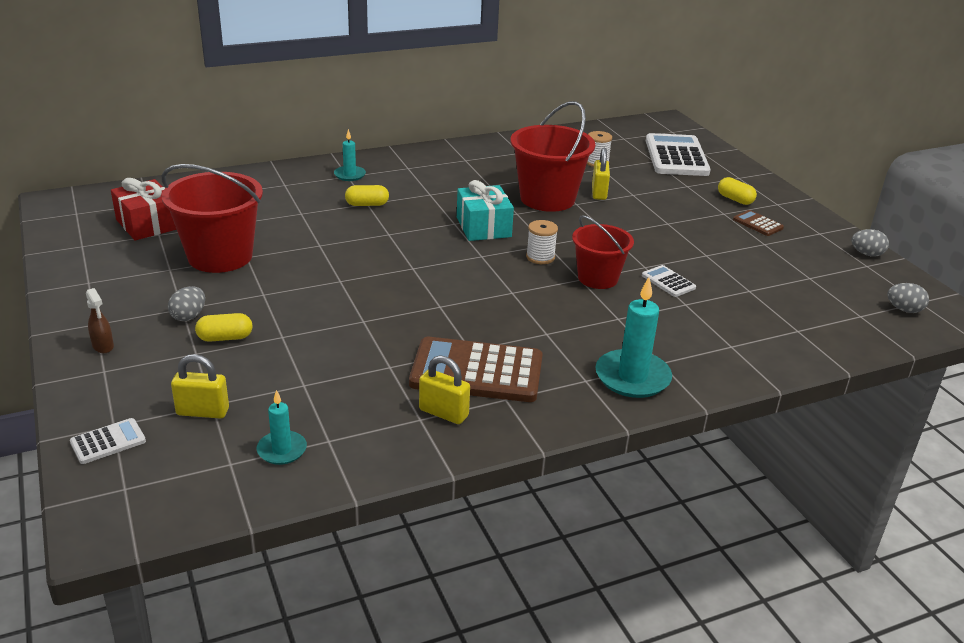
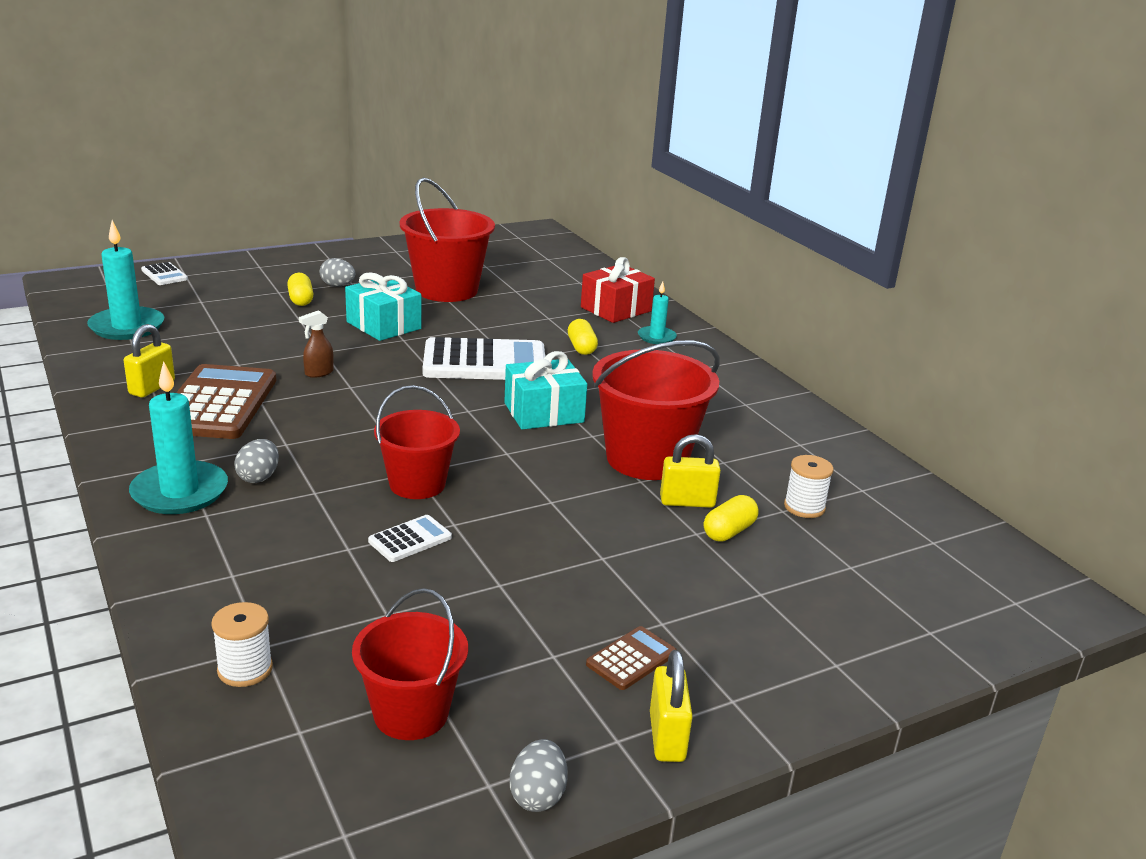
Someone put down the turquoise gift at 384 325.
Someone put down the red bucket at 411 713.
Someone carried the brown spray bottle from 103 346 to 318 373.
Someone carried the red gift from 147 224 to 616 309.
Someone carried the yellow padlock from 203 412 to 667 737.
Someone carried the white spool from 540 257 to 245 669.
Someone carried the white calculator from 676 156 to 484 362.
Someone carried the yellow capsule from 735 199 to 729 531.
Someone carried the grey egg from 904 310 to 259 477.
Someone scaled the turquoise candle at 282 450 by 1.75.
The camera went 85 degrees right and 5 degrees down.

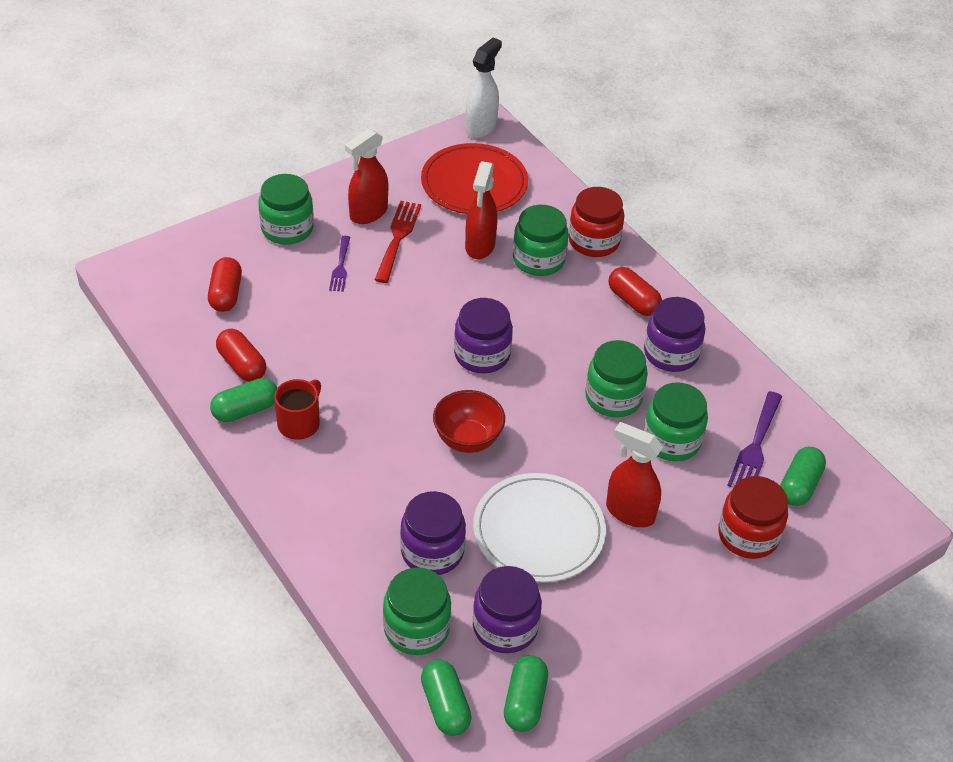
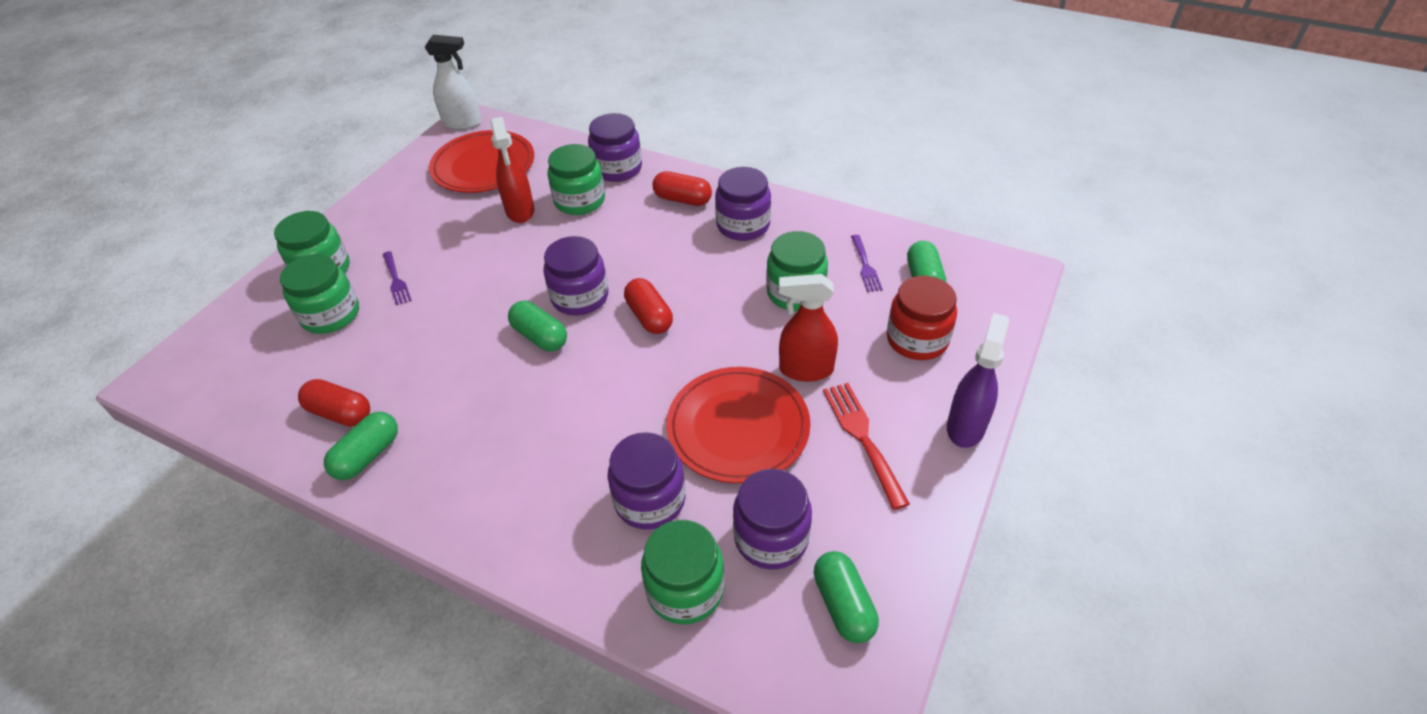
Someone took away the red mug at 299 423.
Someone took away the red spray bottle at 368 213.
Someone took away the red bowl at 467 439.
Someone put down the purple spray bottle at 966 426.
Someone carried the red capsule from 226 294 to 649 317.
Someone carried the red fork from 398 238 to 862 438.
Someone carried the green capsule from 445 706 to 540 336.
Someone carried the green jar from 613 398 to 331 315.
Someone repainted the white plate at 538 531, which became the red plate at 738 427.
Someone repainted the red jar at 594 241, which became the purple jar at 617 169.
Someone rotated the white spray bottle at 481 127 by 90 degrees clockwise.
Someone scaled the purple fork at 755 446 by 0.64.
The camera went 25 degrees left and 0 degrees up.

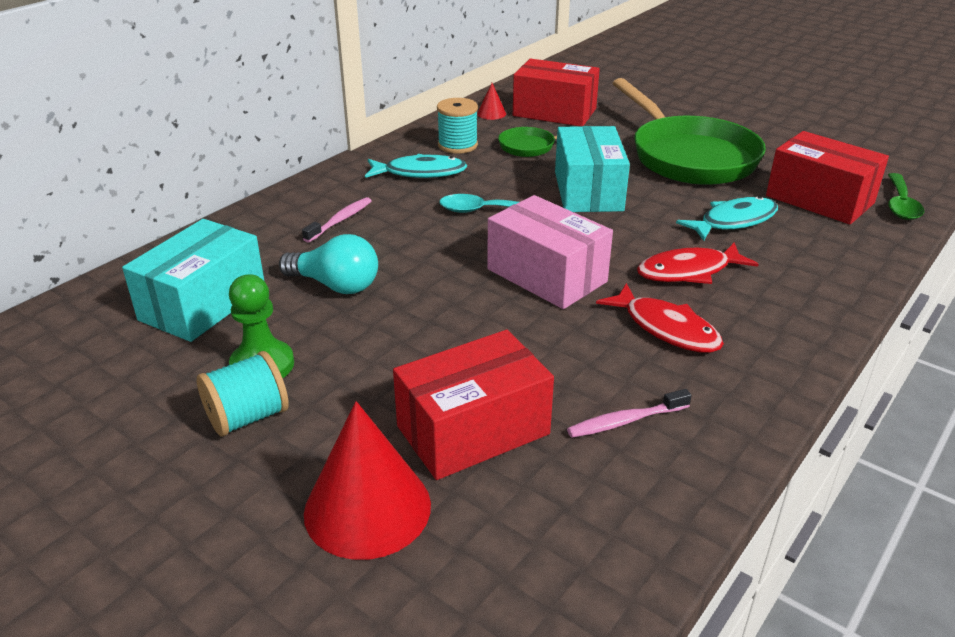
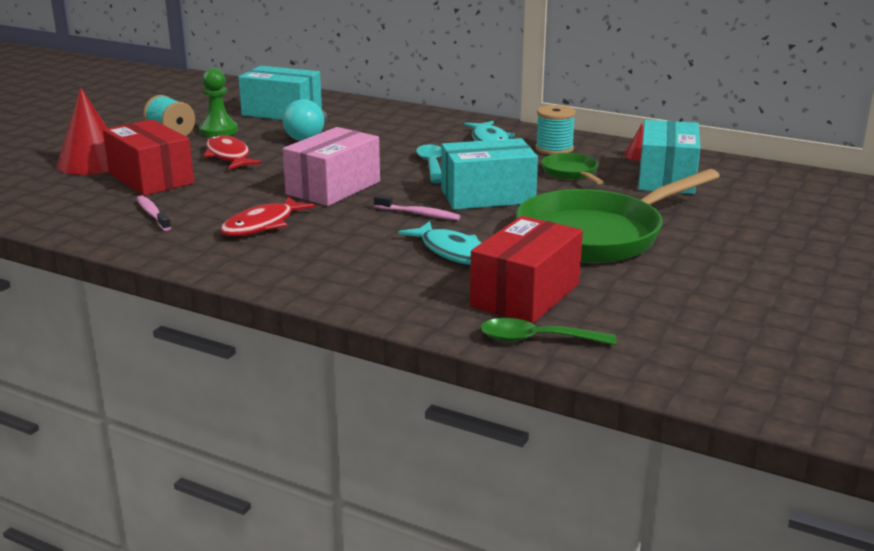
Someone carried the pink toothbrush from 340 220 to 419 214.
Someone carried the red fish from 689 271 to 229 156.
Someone repainted the red box at 554 112, which became the turquoise box at 666 178.
The camera went 80 degrees right and 10 degrees down.

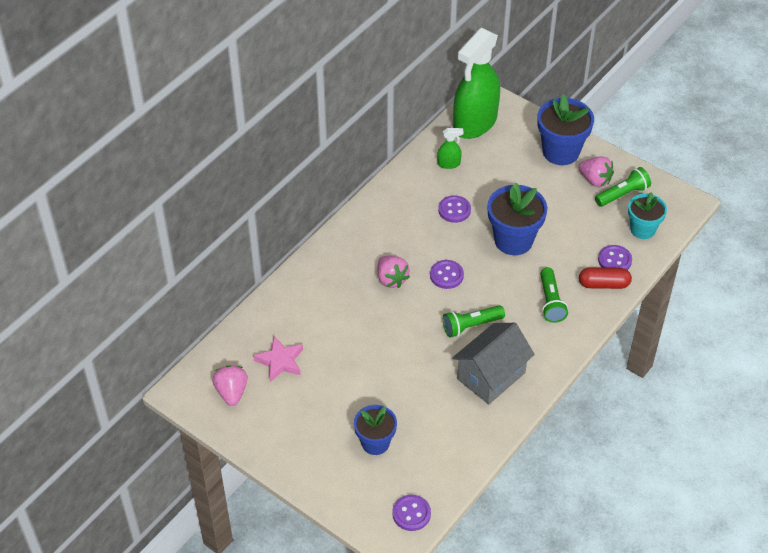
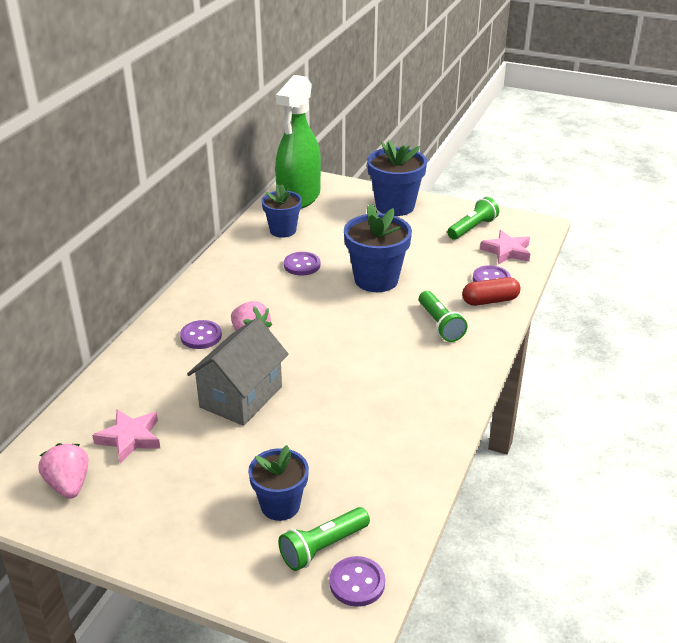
Someone took away the pink strawberry at 595 180.
Someone carried the purple button from 446 275 to 201 336.
Someone carried the green flashlight from 471 326 to 323 547.
Someone carried the grey house from 491 376 to 241 397.
Someone swapped the green spray bottle at 449 164 for the blue flower pot at 283 230.
Someone swapped the turquoise flower pot at 642 229 for the pink star at 506 251.
The camera went 15 degrees left and 15 degrees down.

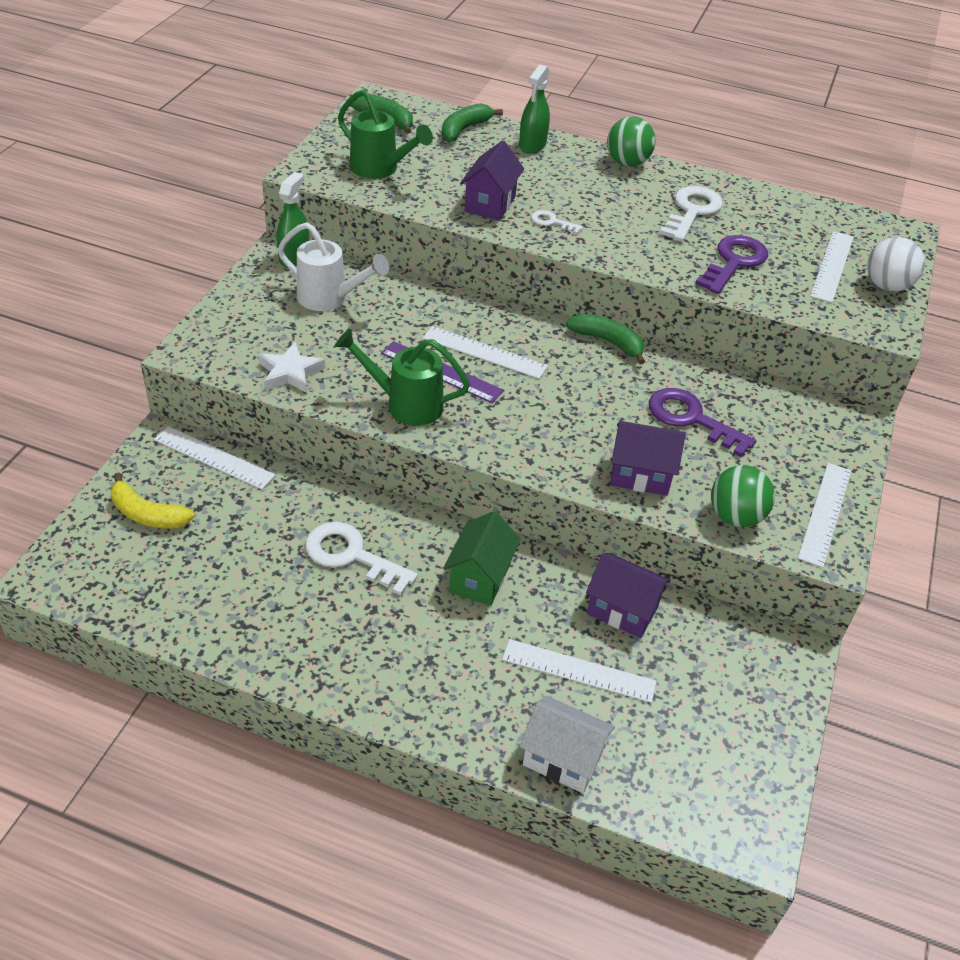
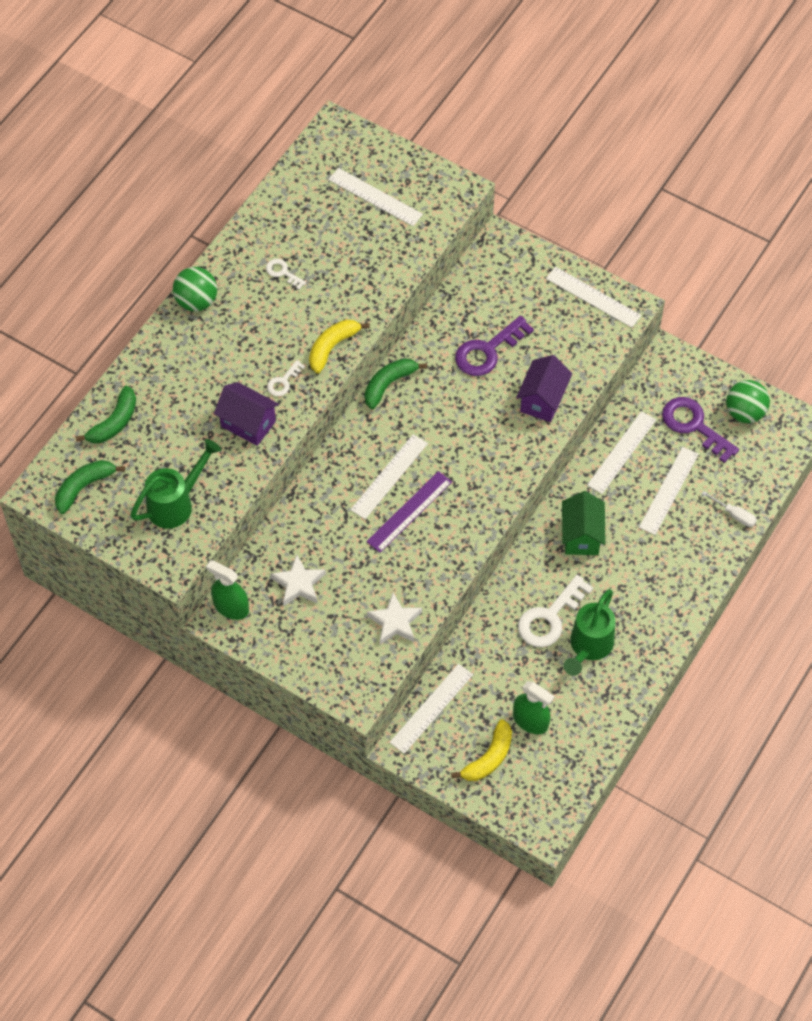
Someone took away the white ball at 886 286.
Someone put down the yellow banana at 332 347.
Someone carried the green watering can from 406 404 to 589 647.
Someone carried the green spray bottle from 532 145 to 530 721.
Someone carried the purple key from 734 262 to 693 425.
Someone carried the green ball from 735 516 to 745 412.
Someone swapped the white watering can at 329 298 for the white star at 298 584.
Someone swapped the white house at 562 759 for the white screwdriver at 734 515.
Someone swapped the purple house at 622 610 for the white ruler at 621 452.
Someone rotated the green banana at 464 129 by 105 degrees counterclockwise.
Someone rotated the green house at 480 578 by 60 degrees clockwise.
Someone scaled the white key at 692 211 by 0.51.
The camera went 75 degrees left and 15 degrees up.

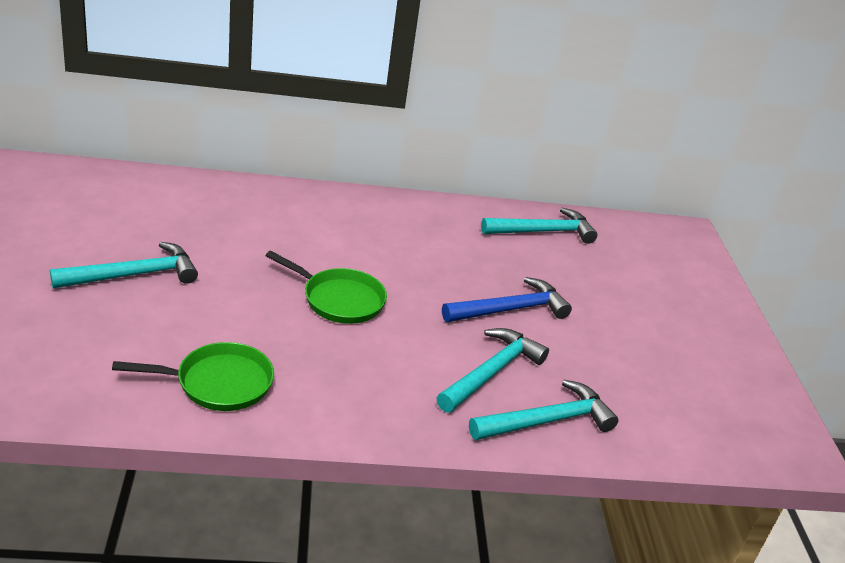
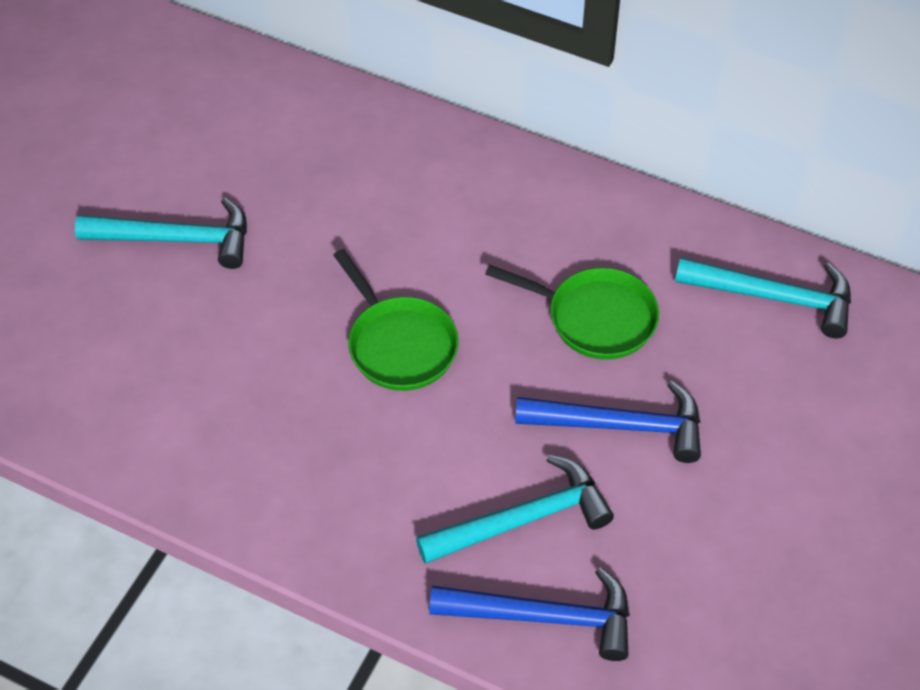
Someone carried the green pan from 218 383 to 594 318.
Someone repainted the turquoise hammer at 547 421, which became the blue hammer at 544 617.
The camera went 35 degrees right and 20 degrees up.

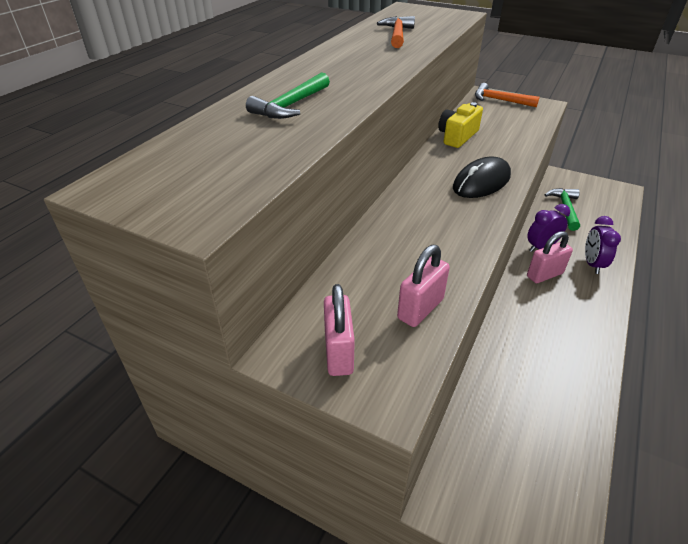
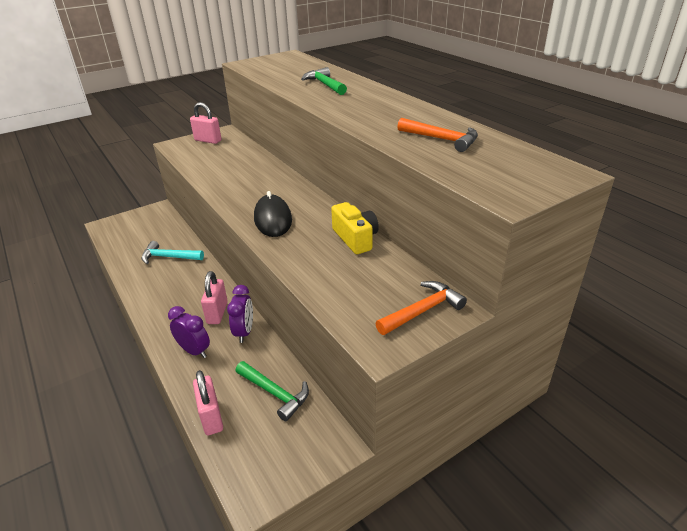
Someone put down the turquoise hammer at 169 257.
Someone carried the pink padlock from 420 309 to 211 417.
The camera went 120 degrees right and 5 degrees down.

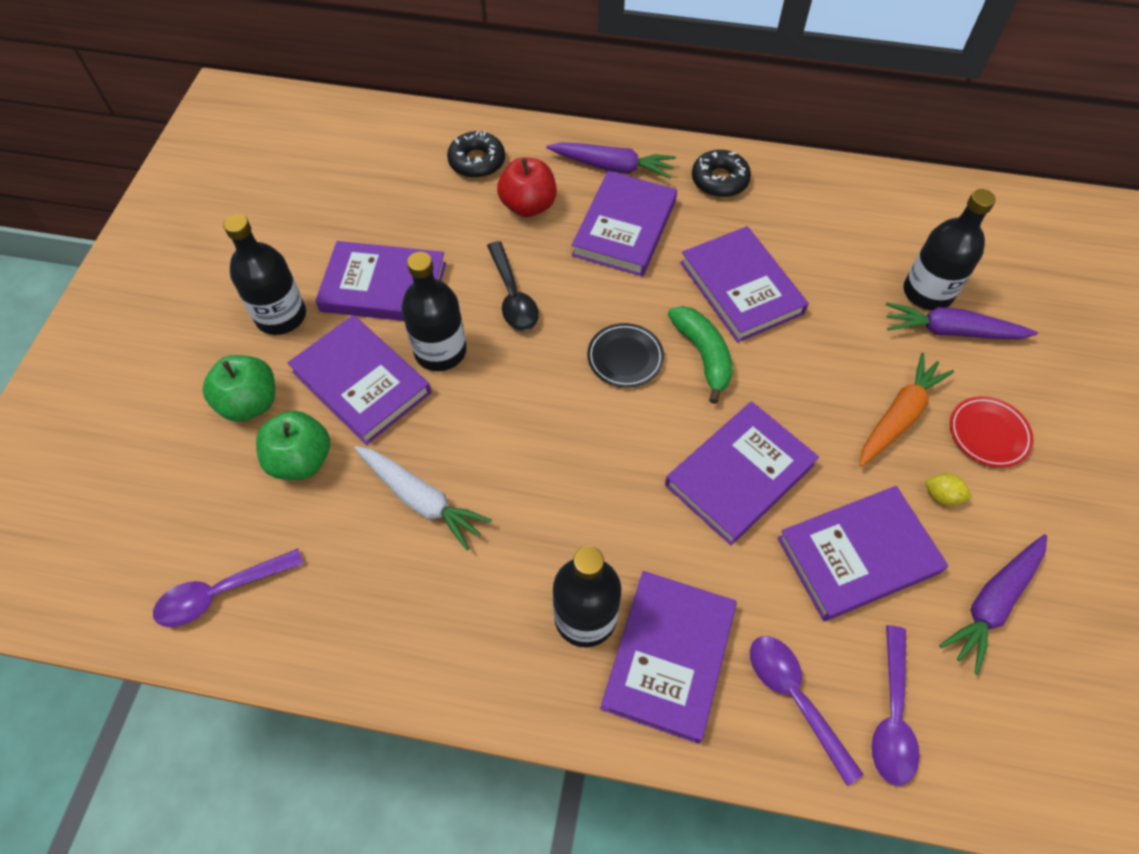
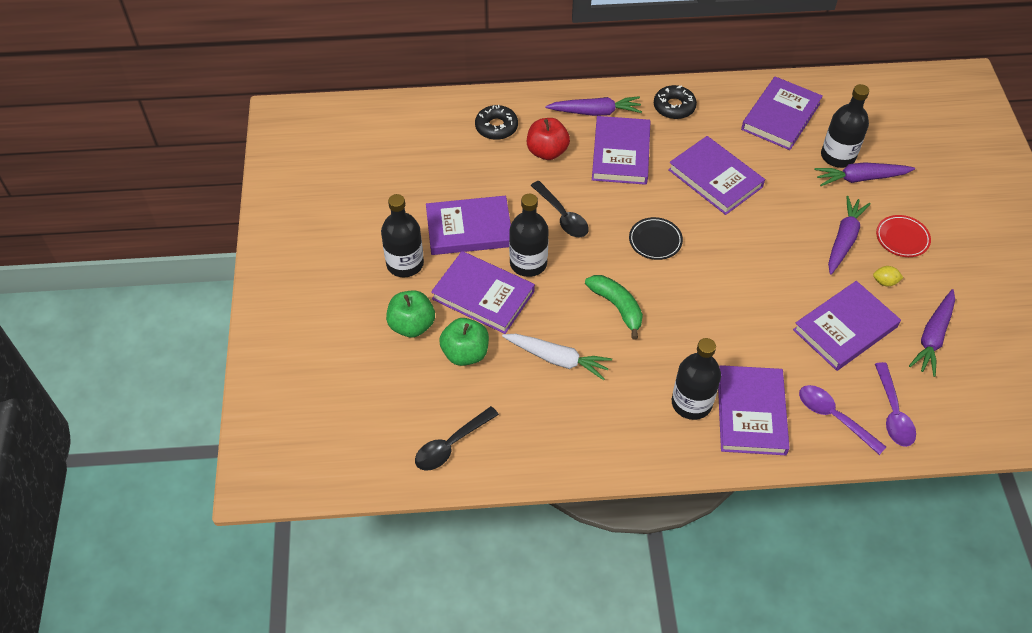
Someone carried the purple book from 739 475 to 780 116.
Someone carried the green banana from 703 355 to 617 307.
Someone repainted the purple spoon at 220 593, which became the black spoon at 451 445.
Someone repainted the orange carrot at 899 416, which became the purple carrot at 844 239.
The camera went 15 degrees left and 5 degrees down.

